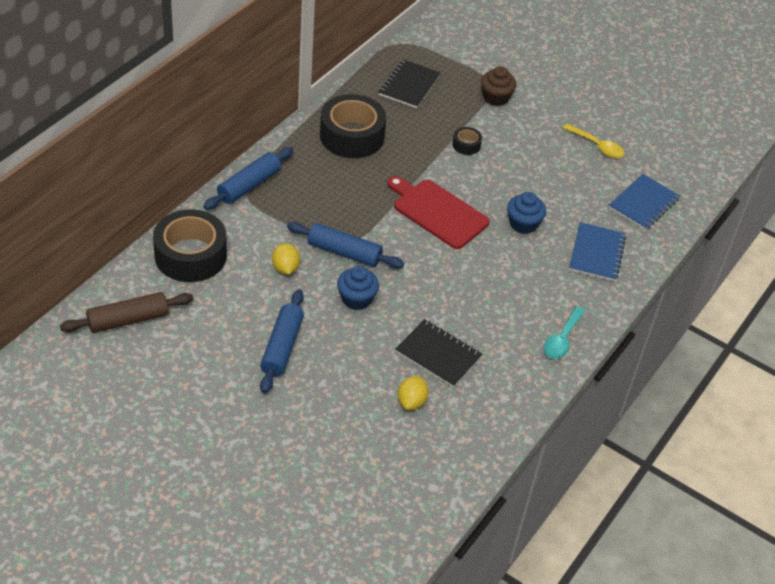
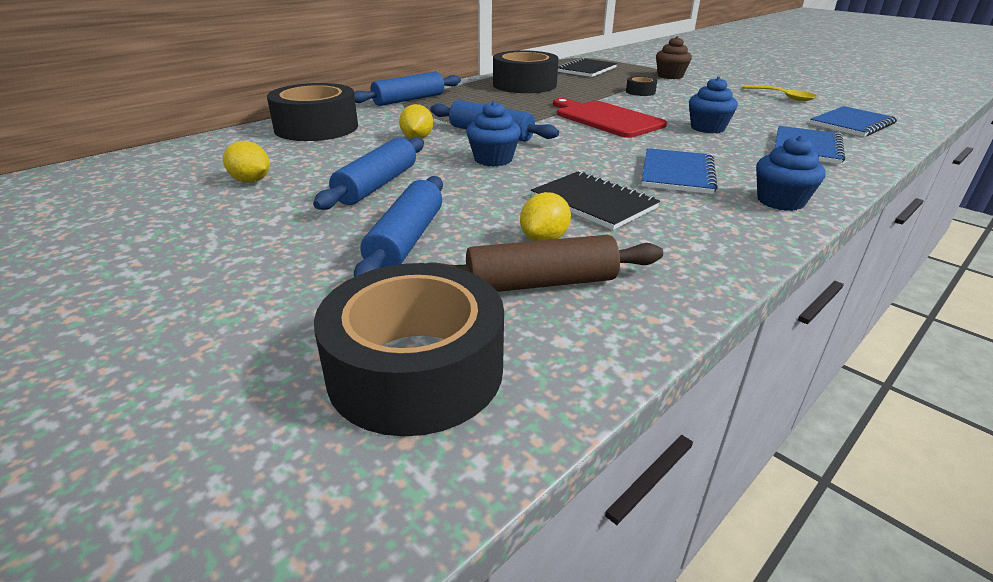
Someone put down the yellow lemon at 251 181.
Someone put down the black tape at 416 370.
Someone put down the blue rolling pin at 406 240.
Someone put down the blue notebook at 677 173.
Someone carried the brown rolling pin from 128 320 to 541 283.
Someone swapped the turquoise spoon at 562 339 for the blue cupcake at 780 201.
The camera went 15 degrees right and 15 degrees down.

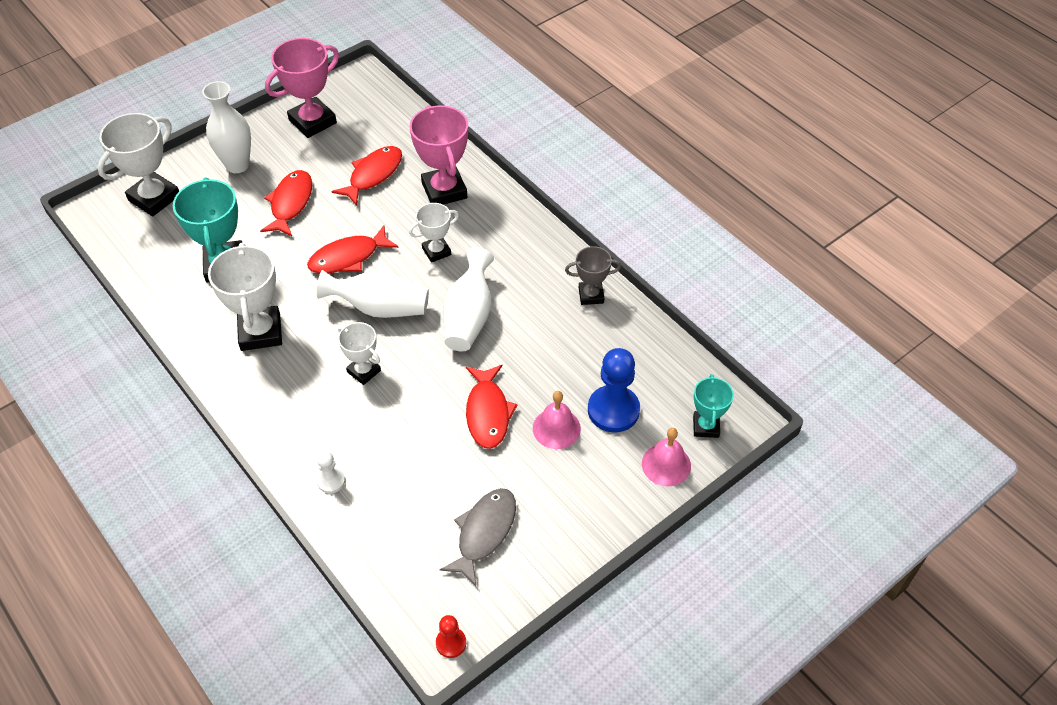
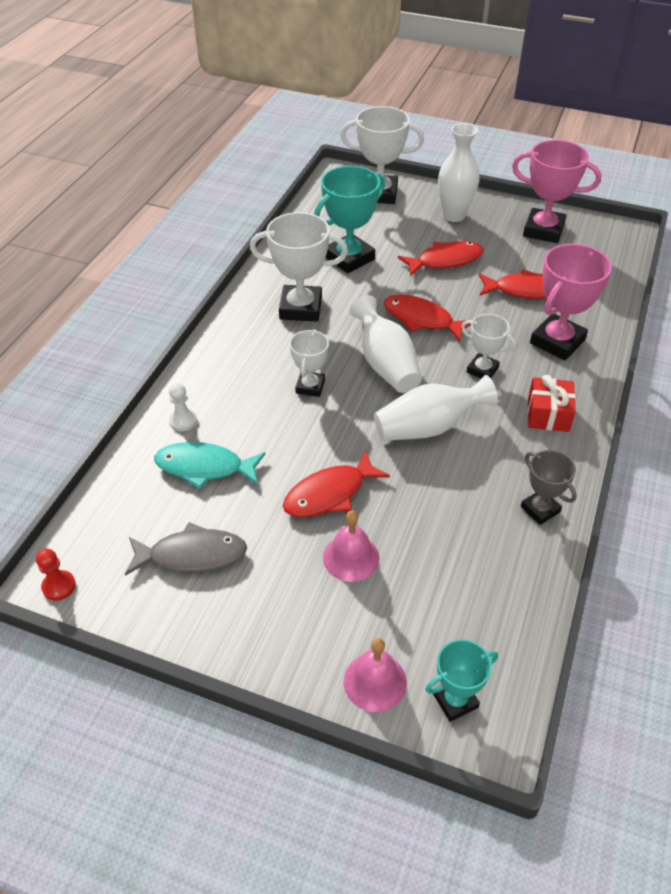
Someone took away the blue pawn at 613 410.
Someone put down the turquoise fish at 205 467.
Someone put down the red gift at 548 414.
Someone rotated the white trophy at 260 332 by 45 degrees clockwise.
The camera went 60 degrees right and 5 degrees down.

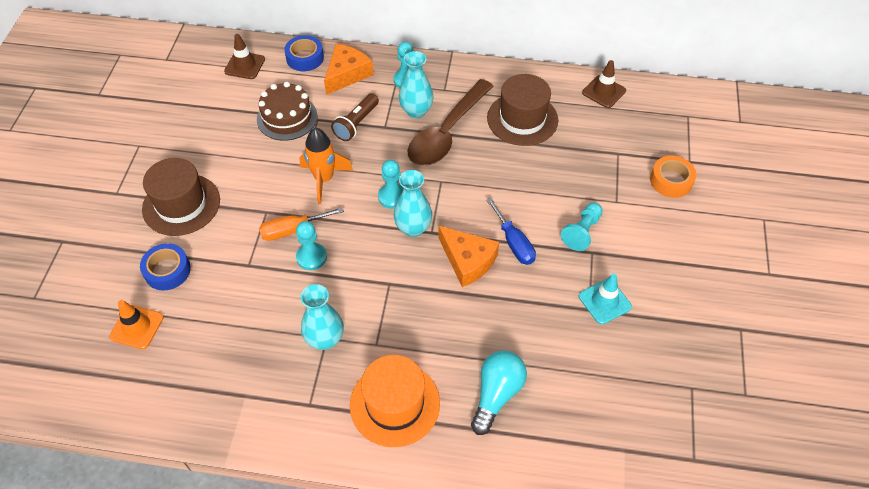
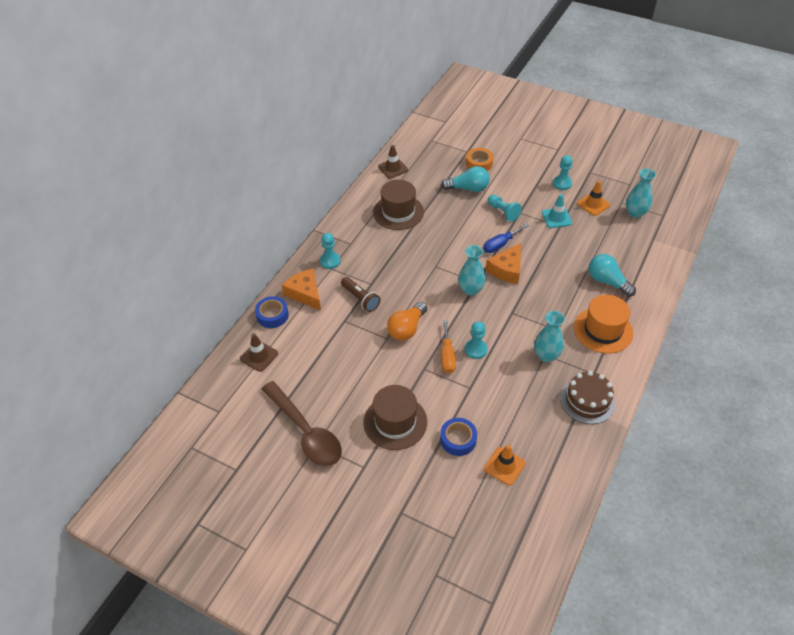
Someone put down the turquoise light bulb at 468 188.
Someone put down the orange traffic cone at 593 204.
Someone carried the brown cake from 287 117 to 587 401.
Someone carried the turquoise pawn from 392 197 to 562 183.
Someone carried the turquoise vase from 416 111 to 635 213.
Someone carried the brown spoon from 447 133 to 305 431.
Someone swapped the orange rocket at 324 179 for the orange light bulb at 407 328.
Someone rotated the orange cheese at 468 261 by 150 degrees clockwise.
Someone rotated the blue screwdriver at 514 243 by 150 degrees clockwise.
The camera went 70 degrees left and 5 degrees down.

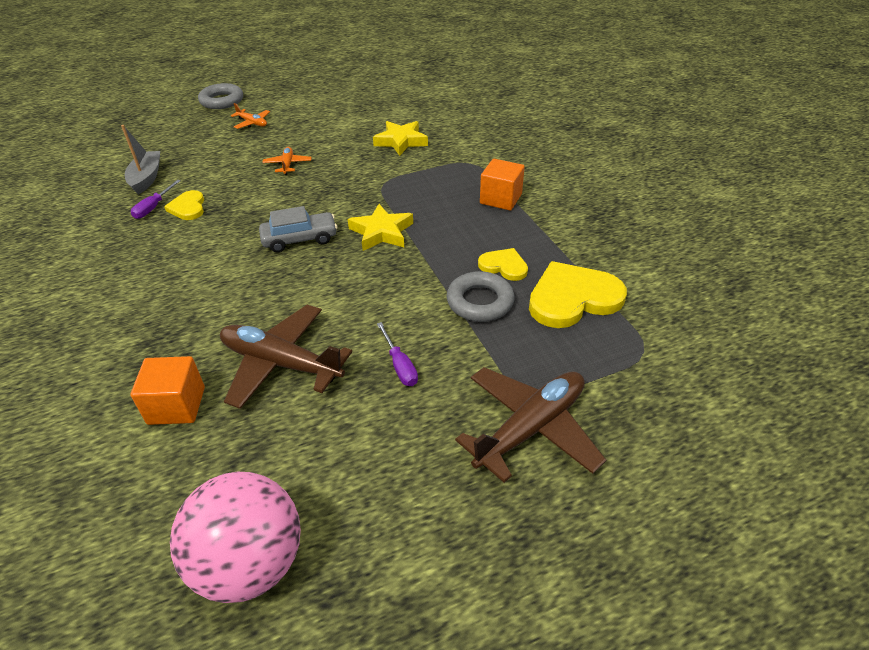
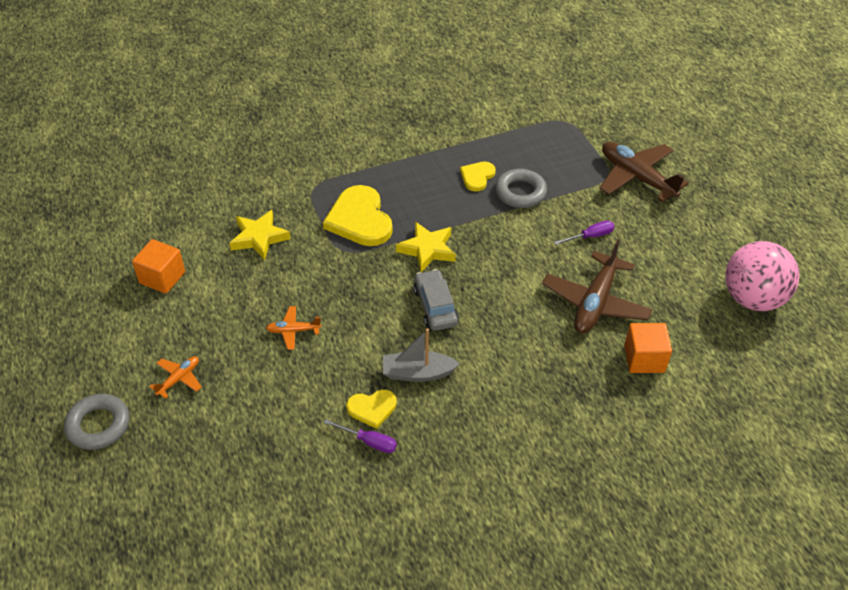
Someone carried the grey boat from 146 178 to 417 373.
Someone carried the orange cube from 500 199 to 162 277.
Someone carried the yellow heart from 573 298 to 360 219.
The camera went 90 degrees left and 5 degrees up.

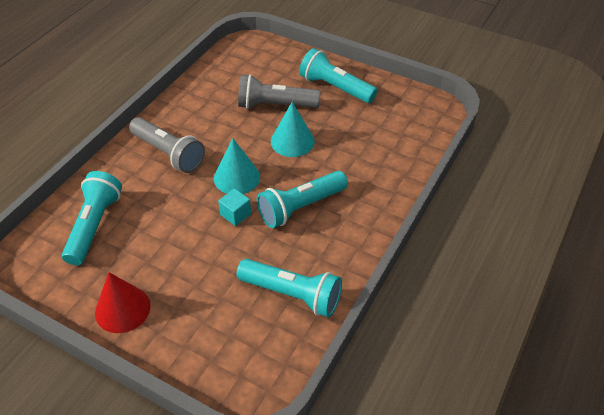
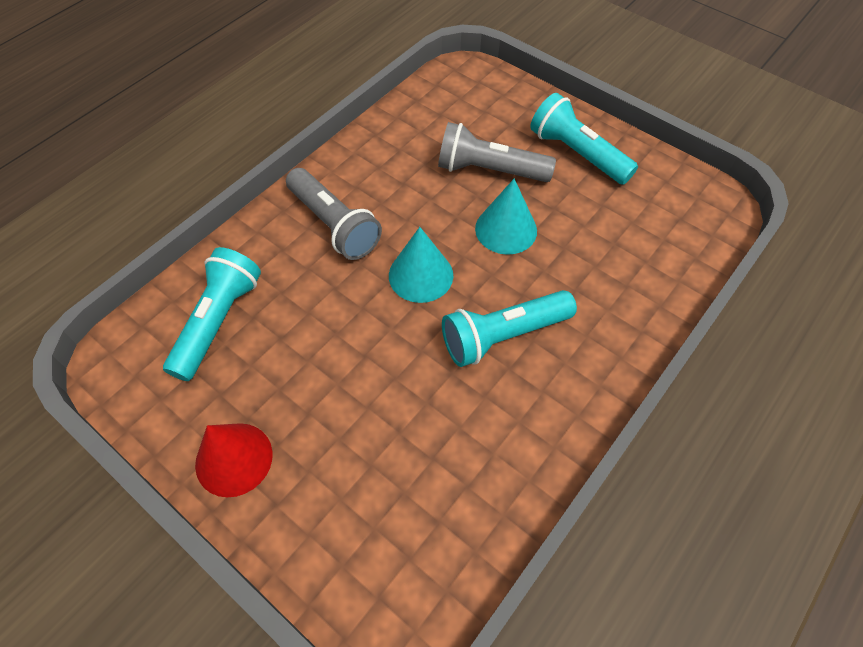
Someone took away the turquoise cube at 235 214.
Someone took away the turquoise flashlight at 293 294.
The camera went 10 degrees right and 10 degrees up.

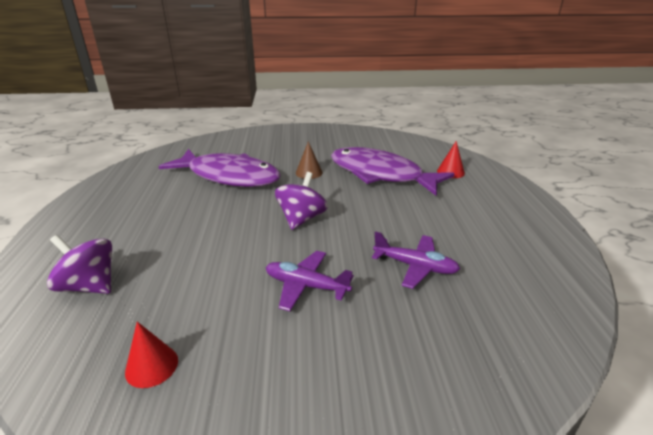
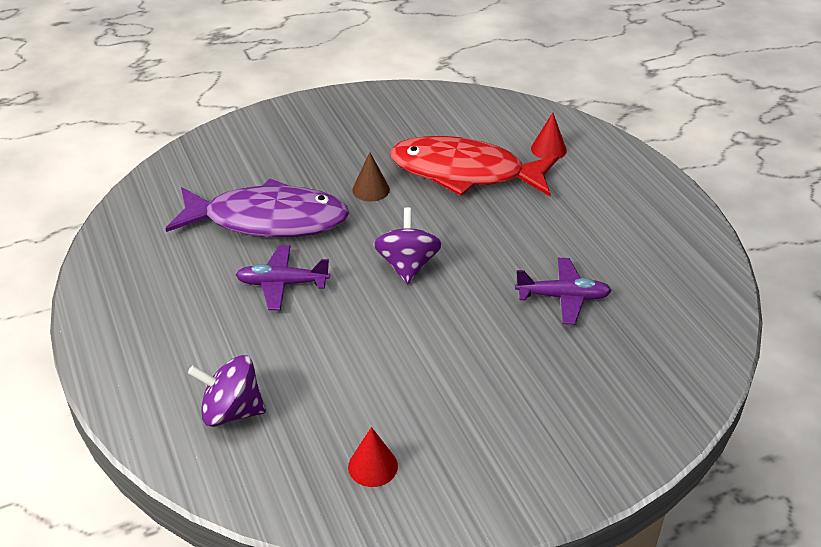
Someone carried the purple plane from 306 286 to 282 284.
Someone repainted the purple fish at 380 174, which became the red fish at 465 172.
The camera went 20 degrees left and 10 degrees up.

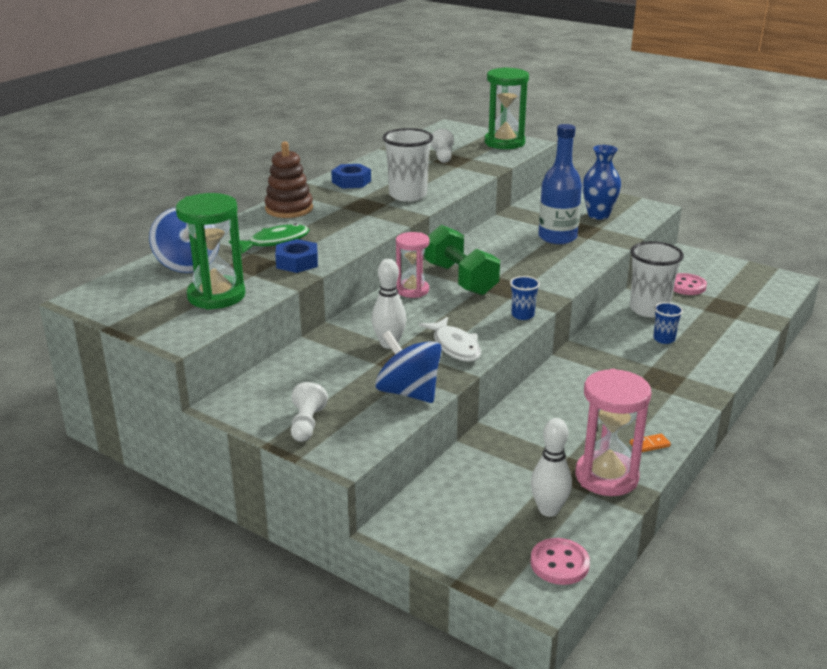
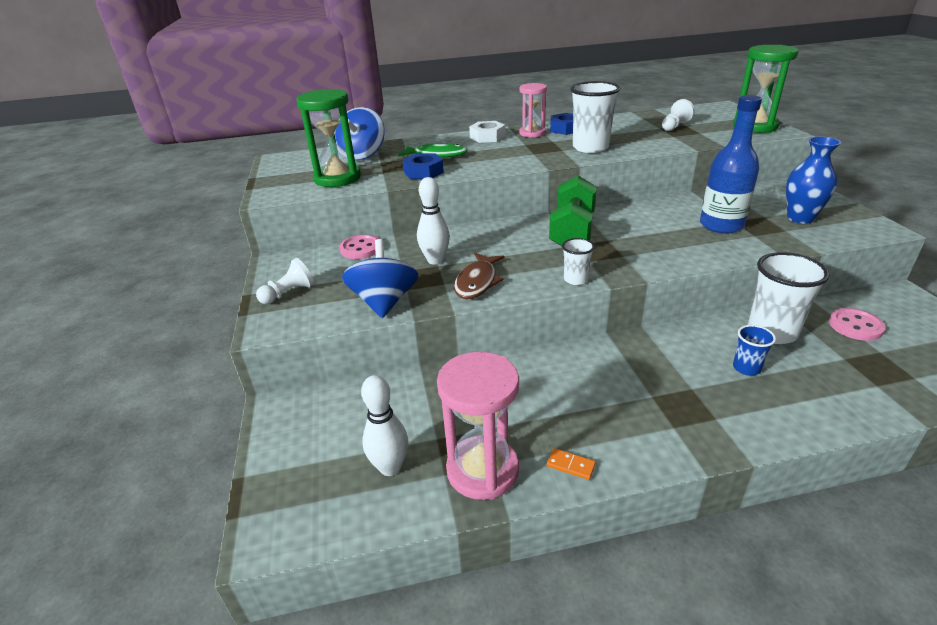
Someone carried the pink hourglass from 412 290 to 532 133.
Someone carried the pink button from 559 563 to 361 249.
Someone swapped the brown stacking toy at 289 209 for the white nut at 487 137.
Someone repainted the white fish at 455 346, which became the brown fish at 477 282.
Someone repainted the blue cup at 522 315, which became the white cup at 575 279.
The camera went 45 degrees right and 5 degrees up.

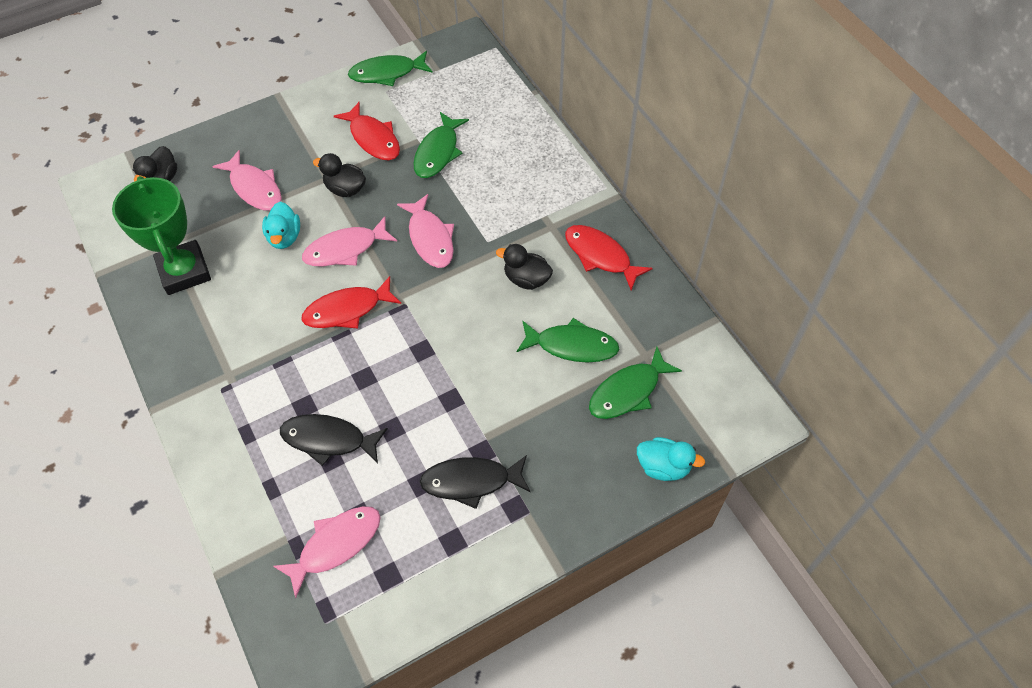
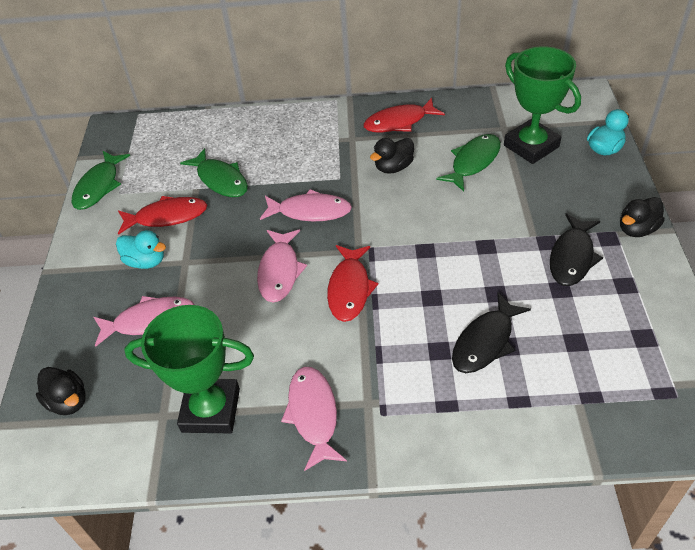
Someone carried the turquoise duck from 284 237 to 146 261.
Someone carried the pink fish from 335 545 to 313 414.
Someone carried the black duck from 345 189 to 637 229.
Someone swapped the green fish at 628 391 for the green trophy at 531 146.
The camera went 60 degrees left and 10 degrees down.

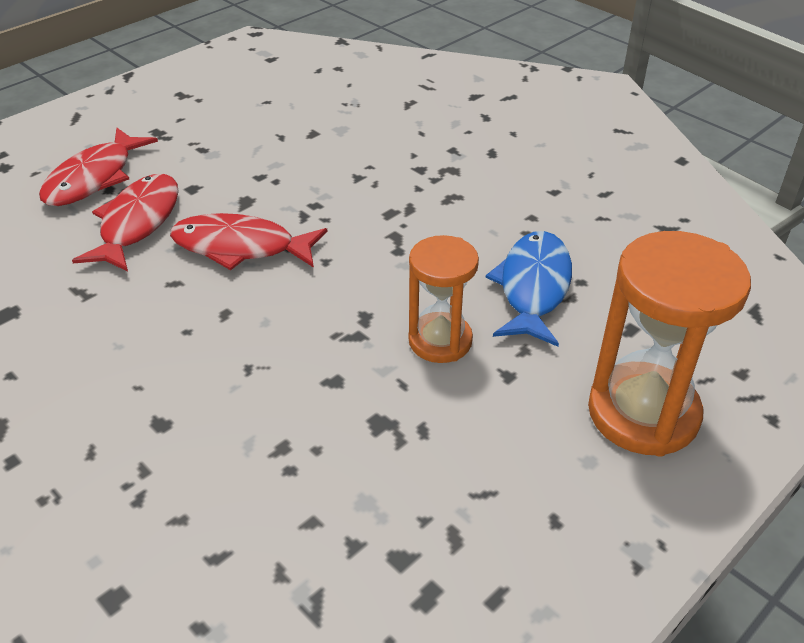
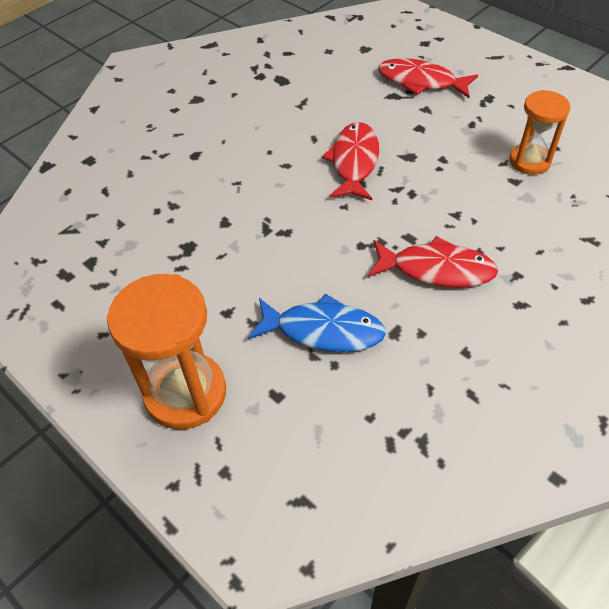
Someone carried the red fish from 138 223 to 436 269.
Someone carried the orange hourglass from 440 341 to 529 161.
The camera went 90 degrees right and 10 degrees up.

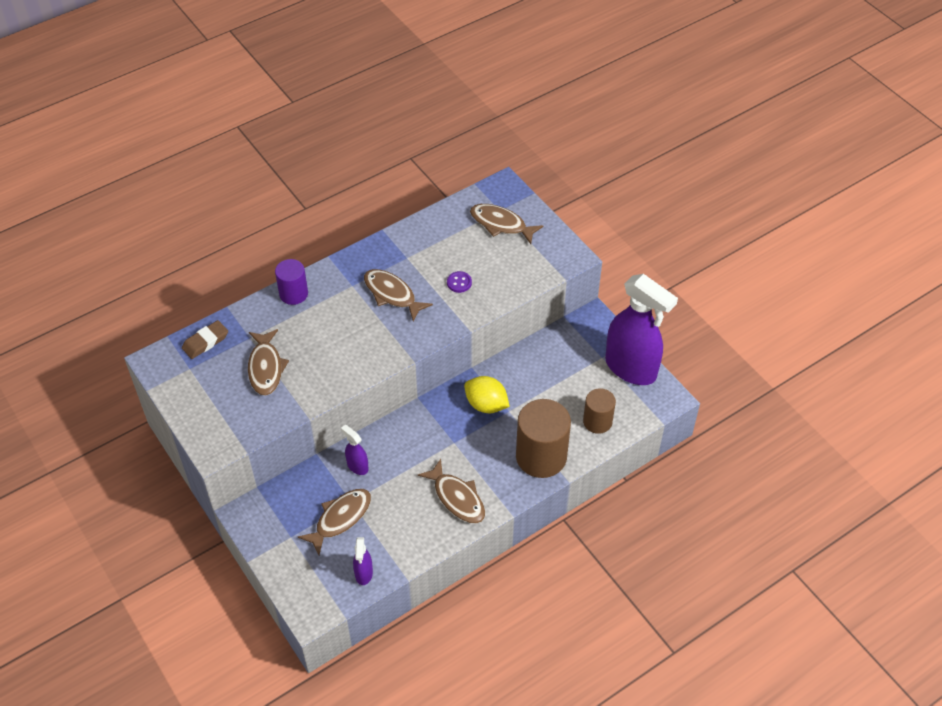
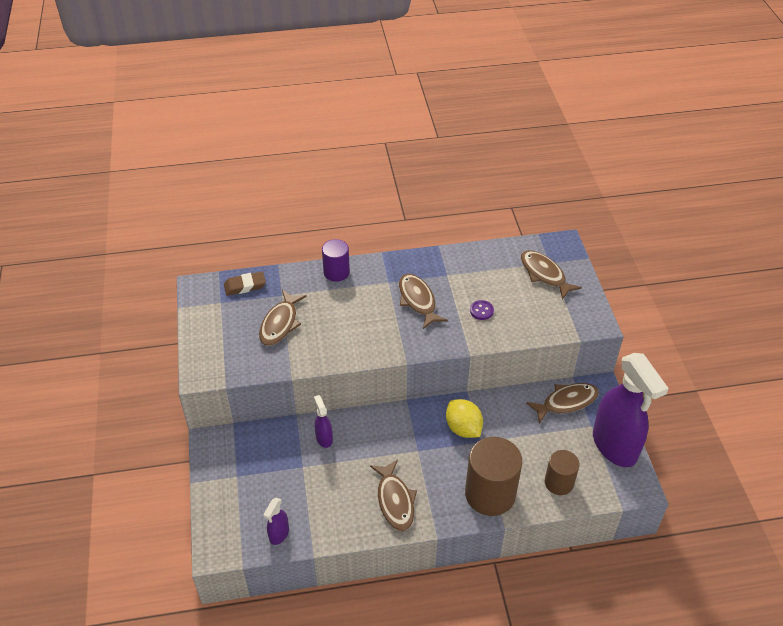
Someone carried the brown fish from 340 518 to 566 402.
The camera went 25 degrees right and 5 degrees down.

